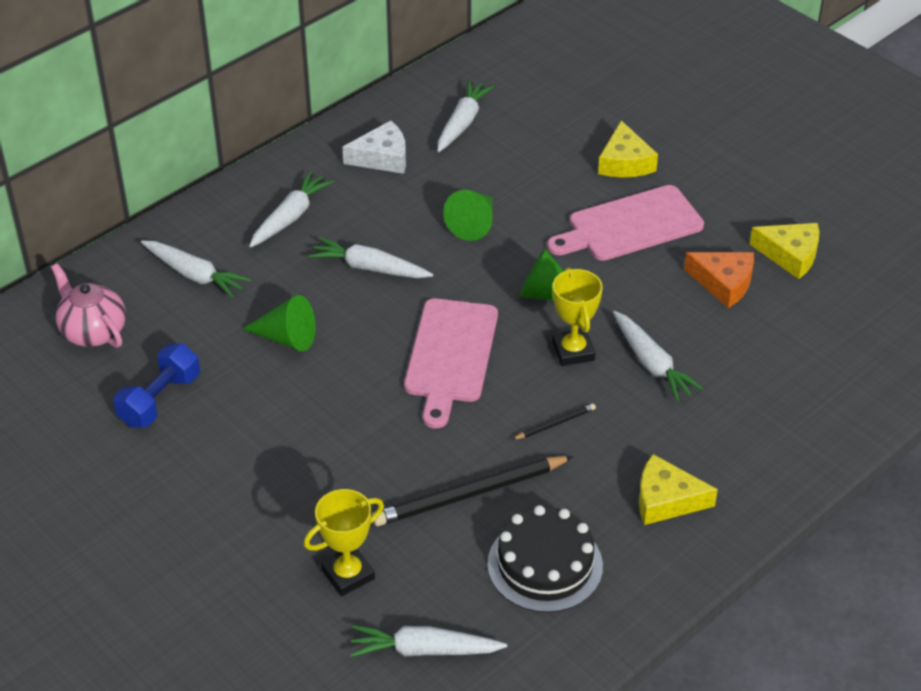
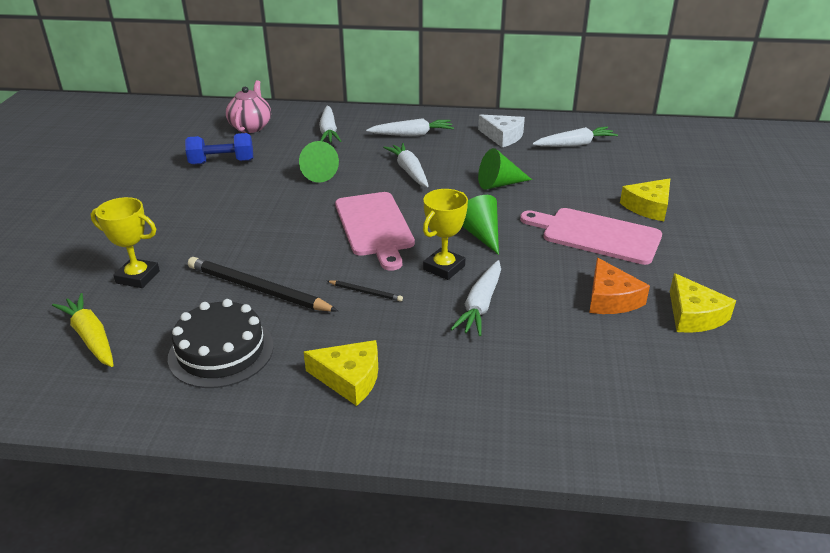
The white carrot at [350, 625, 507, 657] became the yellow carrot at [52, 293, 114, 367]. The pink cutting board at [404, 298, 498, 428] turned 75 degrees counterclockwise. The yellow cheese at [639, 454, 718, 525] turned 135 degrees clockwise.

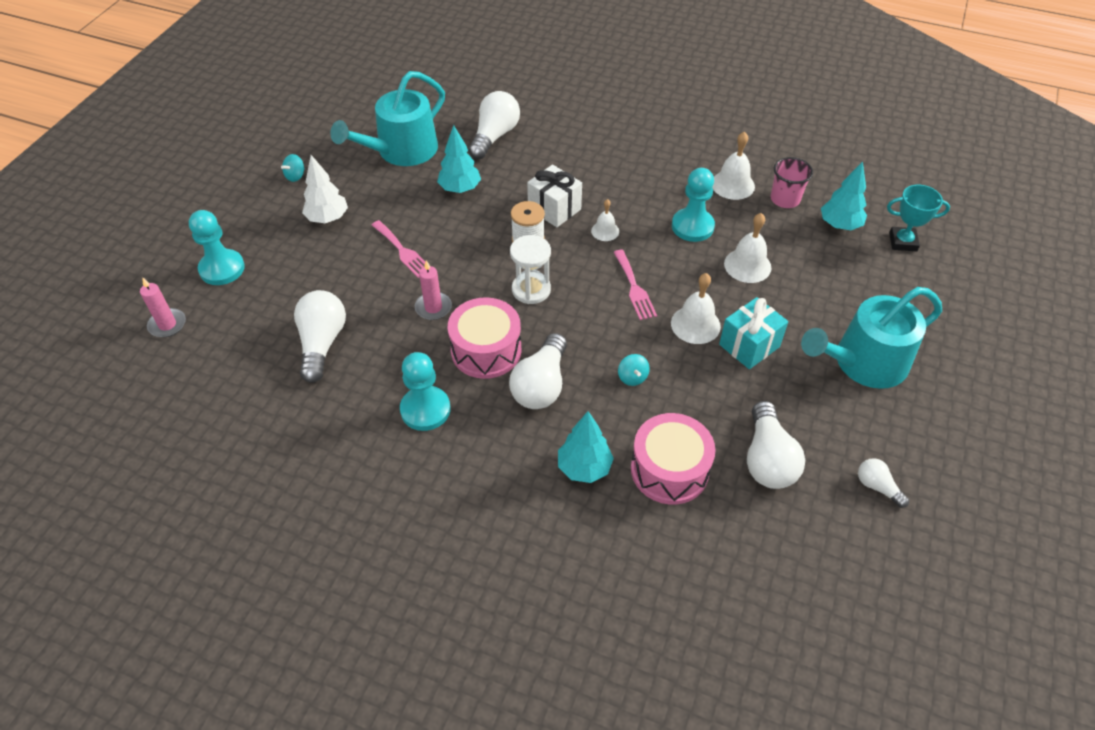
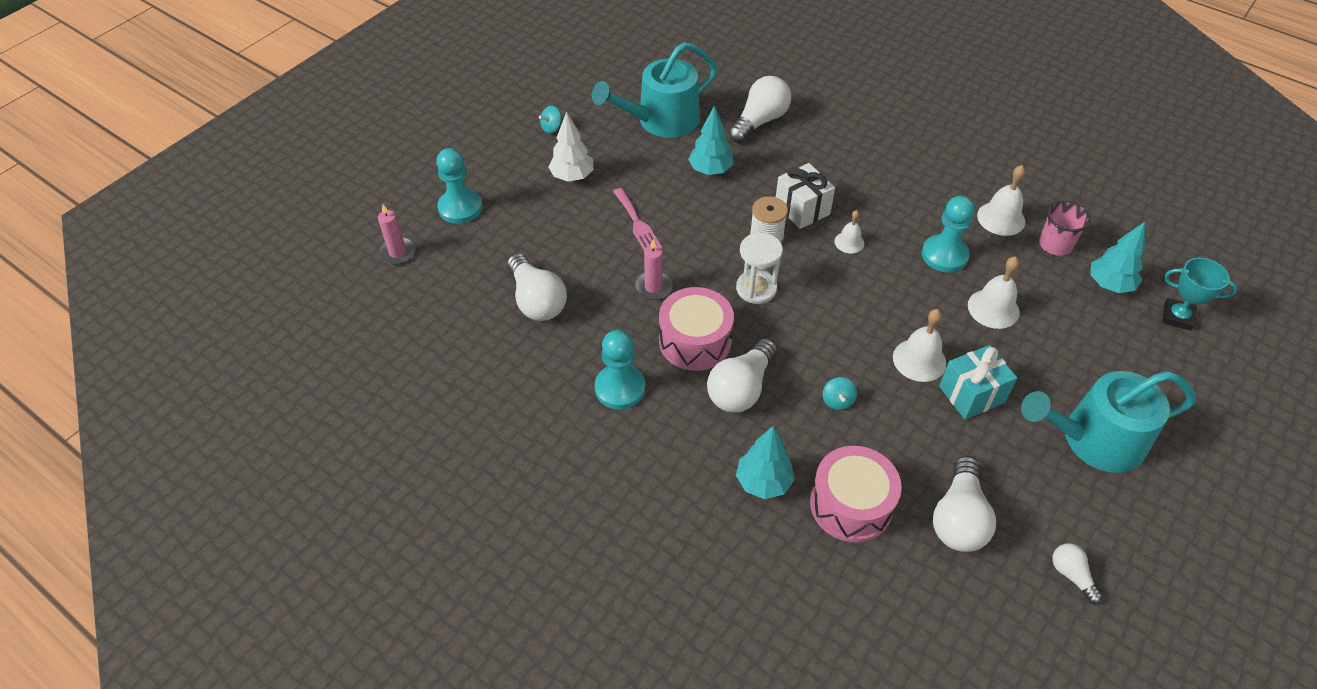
The pink fork at [614, 250, 657, 320] disappeared. The white light bulb at [294, 290, 346, 383] turned 135 degrees clockwise.

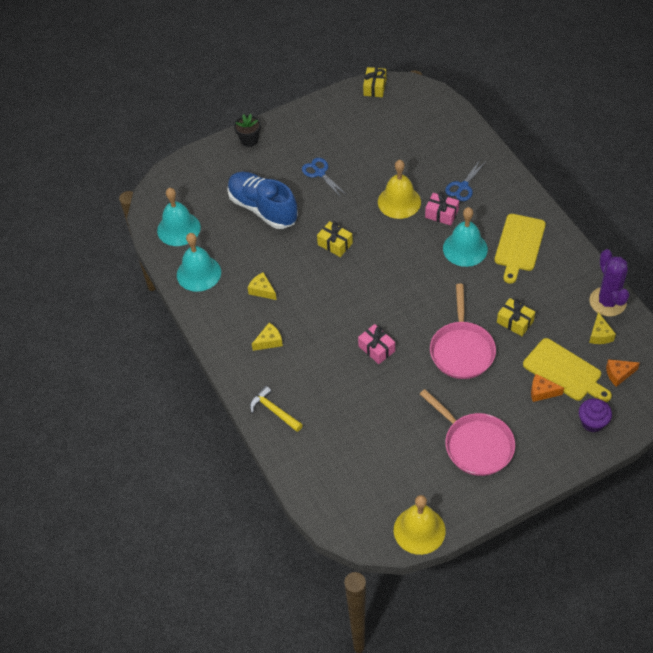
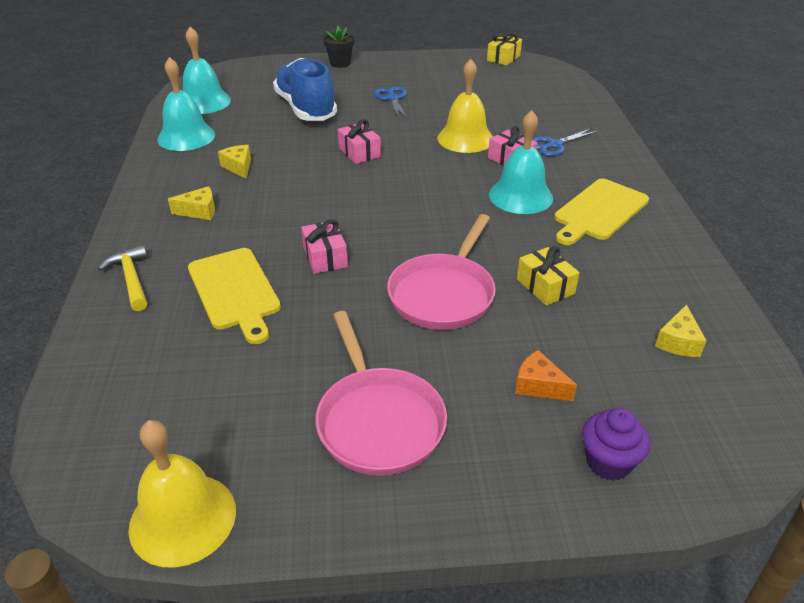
The purple cactus at [590, 249, 629, 317] disappeared. The orange cheese at [606, 359, 640, 387] disappeared. The yellow cutting board moved from [523, 338, 612, 402] to [188, 248, 281, 344]. The yellow gift at [317, 221, 353, 257] became the pink gift at [338, 119, 381, 164].

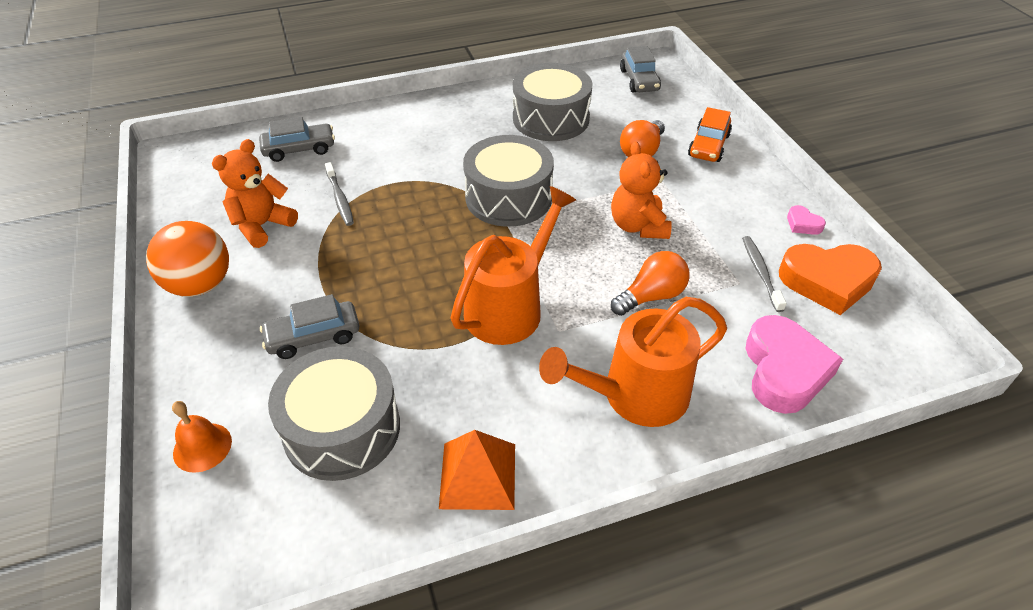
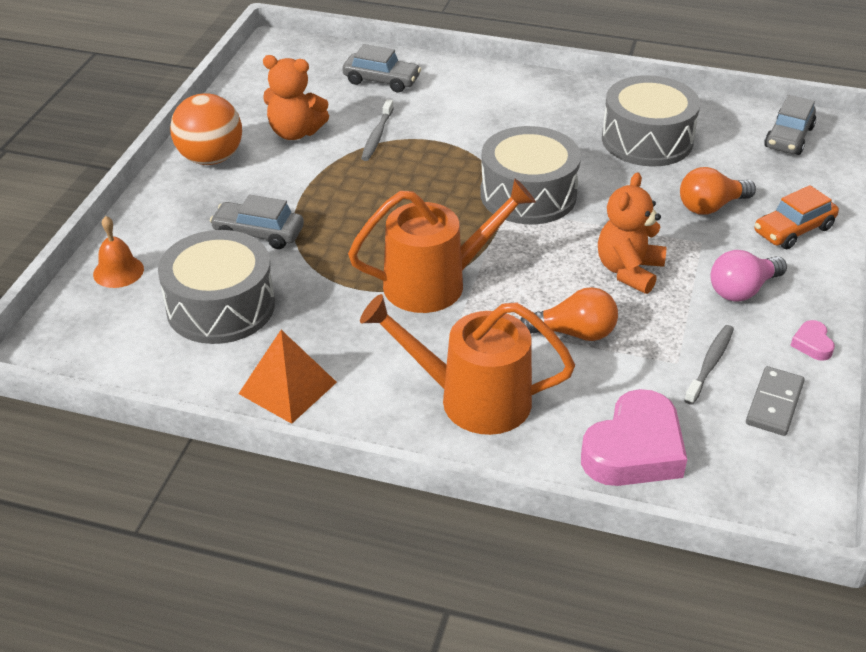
The pink light bulb at [710, 250, 787, 302] appeared. The orange heart at [779, 244, 882, 315] was replaced by the grey domino at [746, 366, 805, 436]. The orange teddy bear at [212, 139, 298, 248] turned 150 degrees counterclockwise.

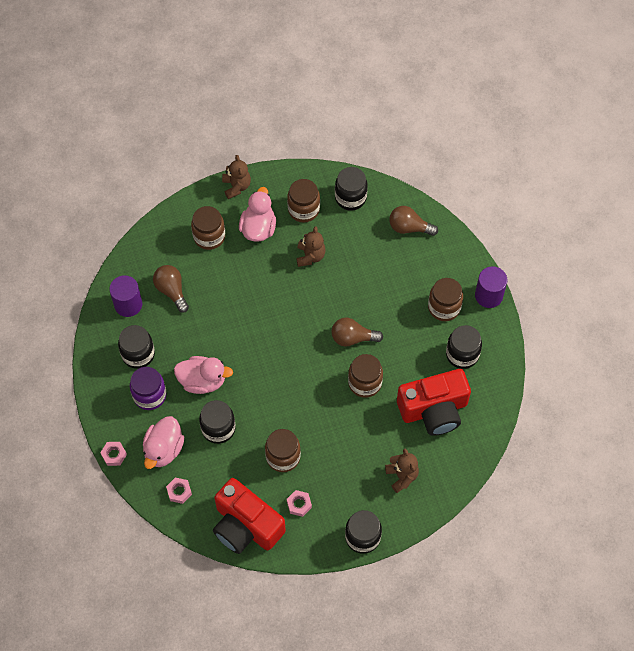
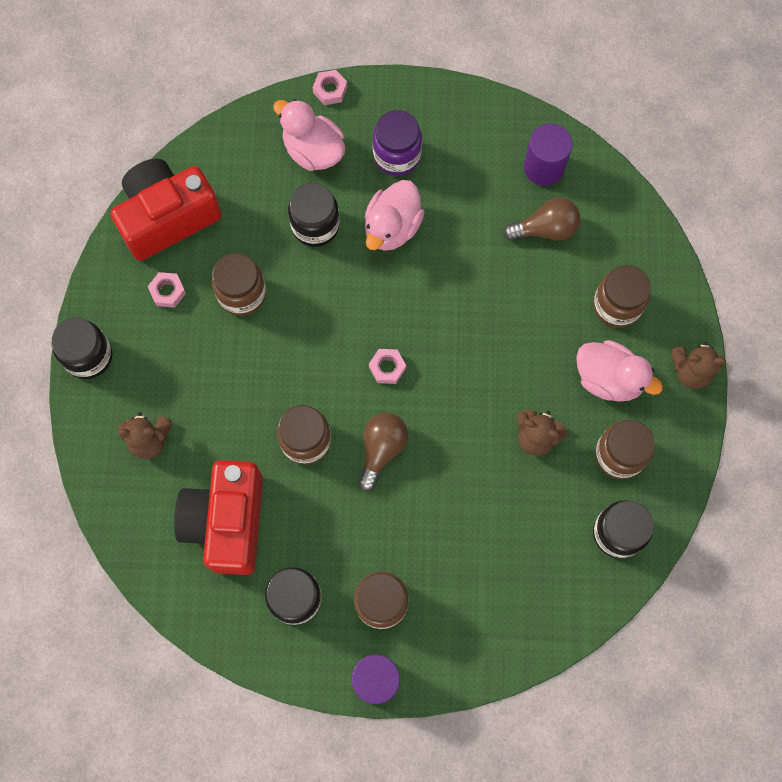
The black jar at [118, 325, 155, 369] disappeared. The brown light bulb at [389, 206, 438, 236] disappeared. The pink nut moved from [166, 478, 192, 504] to [369, 349, 406, 384].

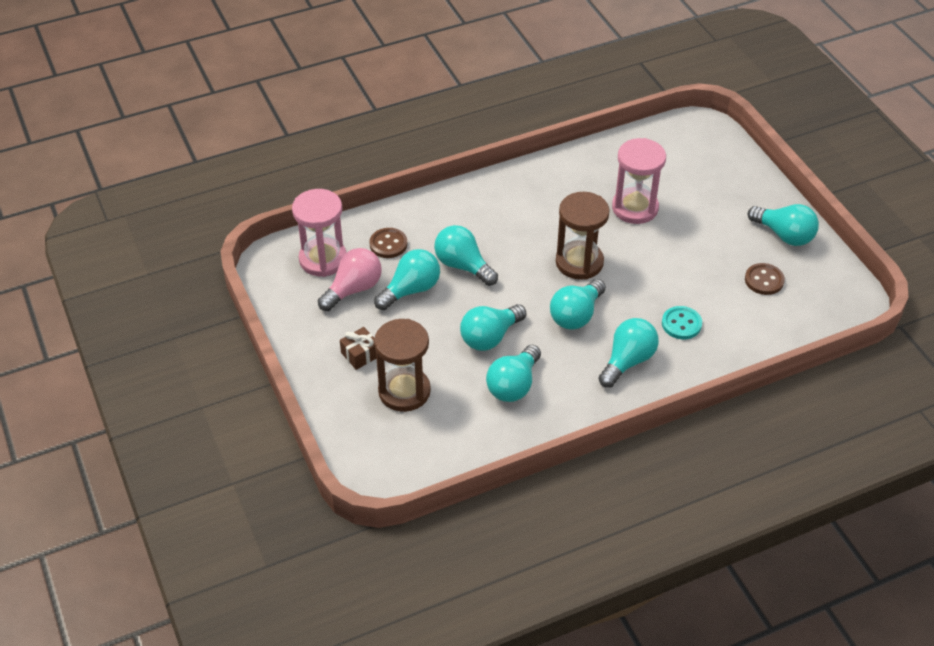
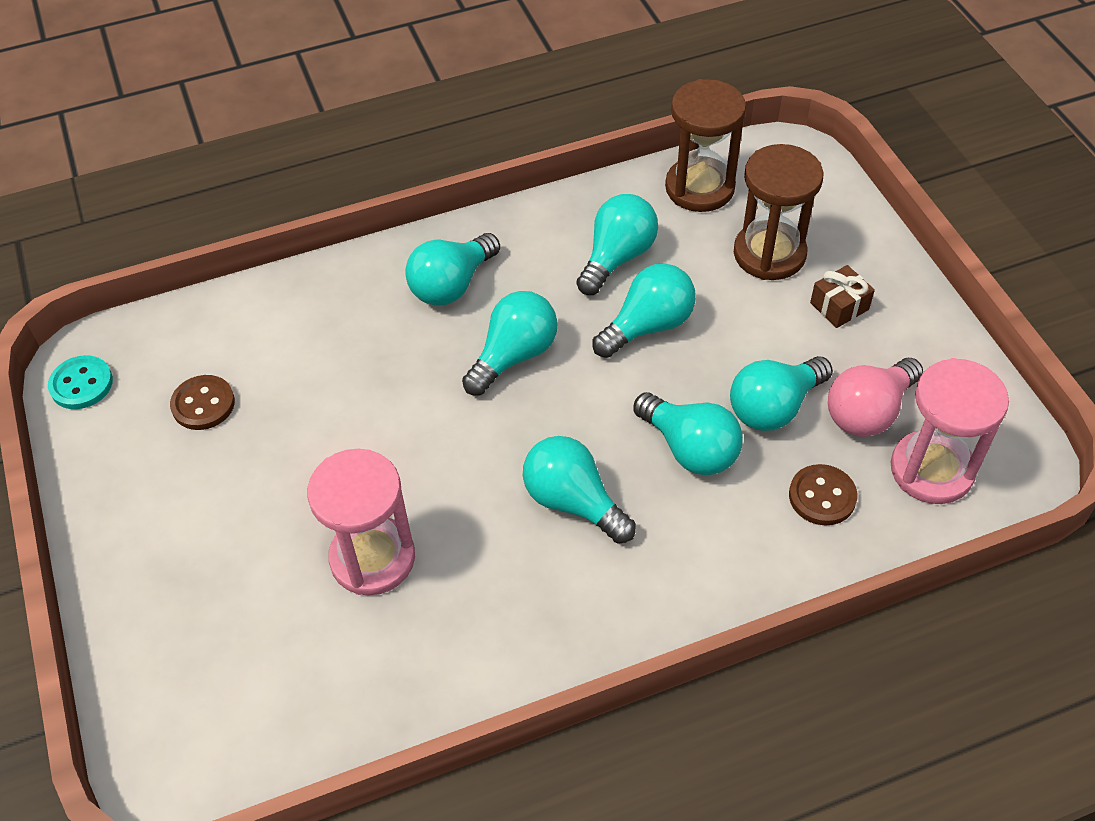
The brown hourglass moved from [556, 192, 610, 280] to [665, 79, 746, 212]. The turquoise button moved from [662, 306, 702, 339] to [48, 355, 113, 409]. The turquoise light bulb moved from [747, 204, 819, 246] to [523, 436, 636, 544].

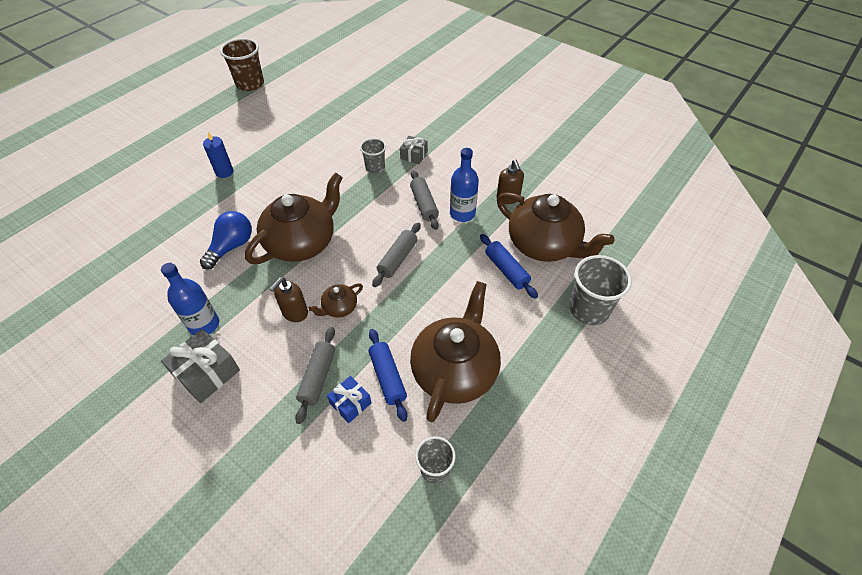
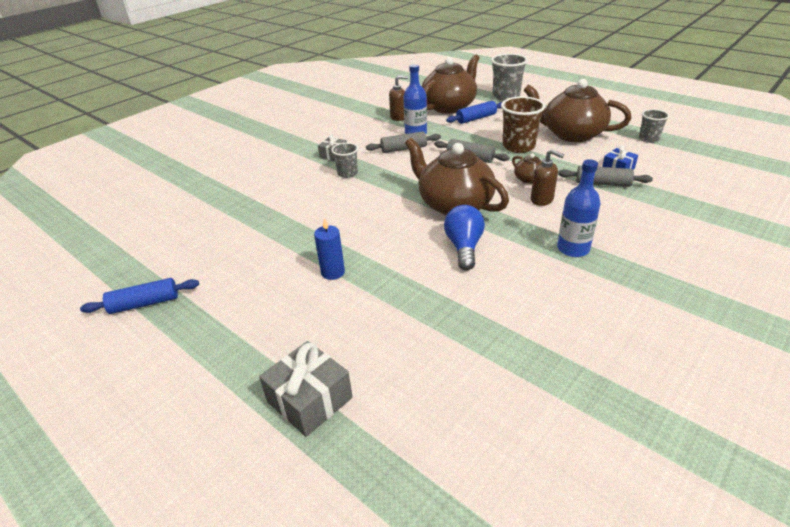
The grey gift moved from [161, 329, 240, 403] to [259, 341, 353, 437]. The brown cup moved from [220, 38, 264, 91] to [501, 96, 545, 153]. The blue rolling pin moved from [369, 329, 408, 422] to [80, 278, 199, 314]. The blue light bulb at [200, 211, 252, 269] turned 60 degrees clockwise.

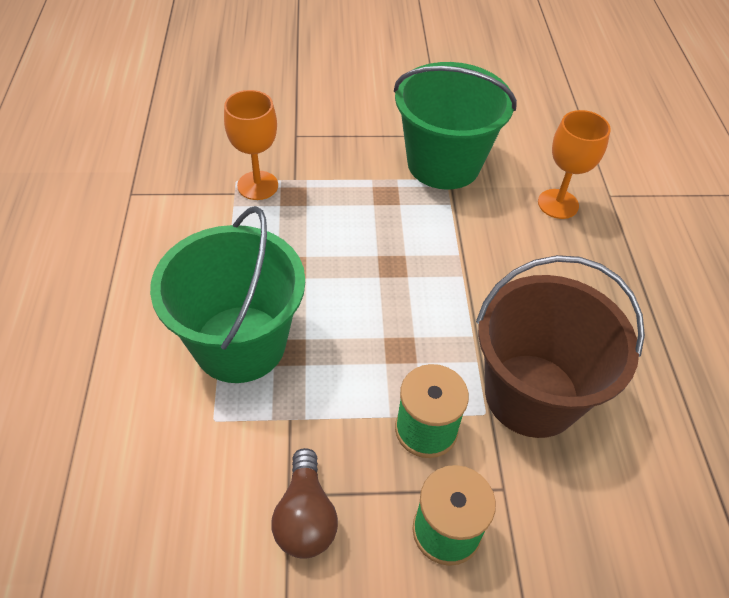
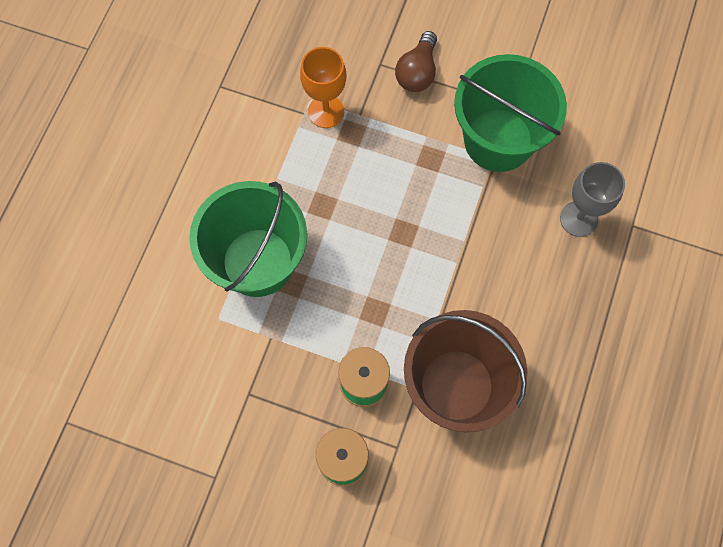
The brown light bulb moved from [272, 448, 338, 559] to [395, 31, 437, 92]. The orange goblet at [538, 110, 611, 219] became the grey goblet at [560, 162, 625, 237].

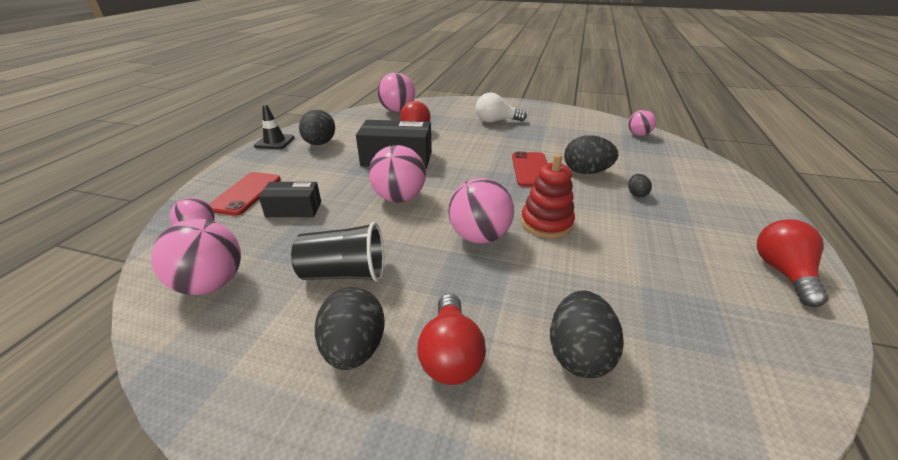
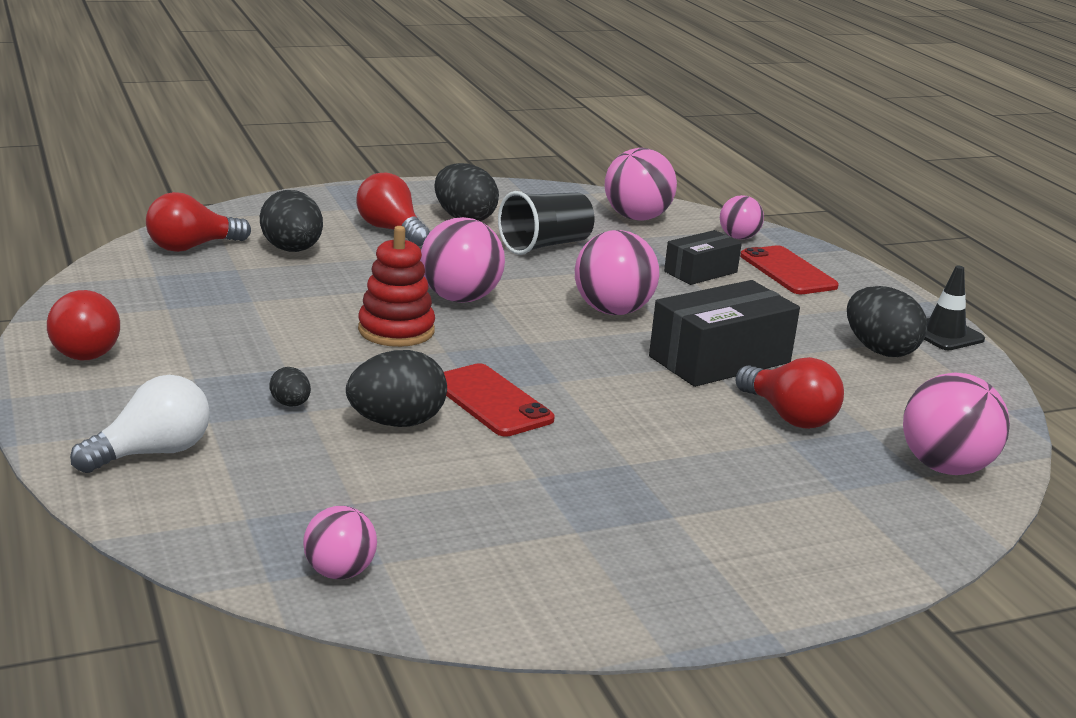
The red light bulb at [146, 192, 251, 252] appeared. The white light bulb moved from [476, 92, 527, 122] to [70, 375, 210, 473].

